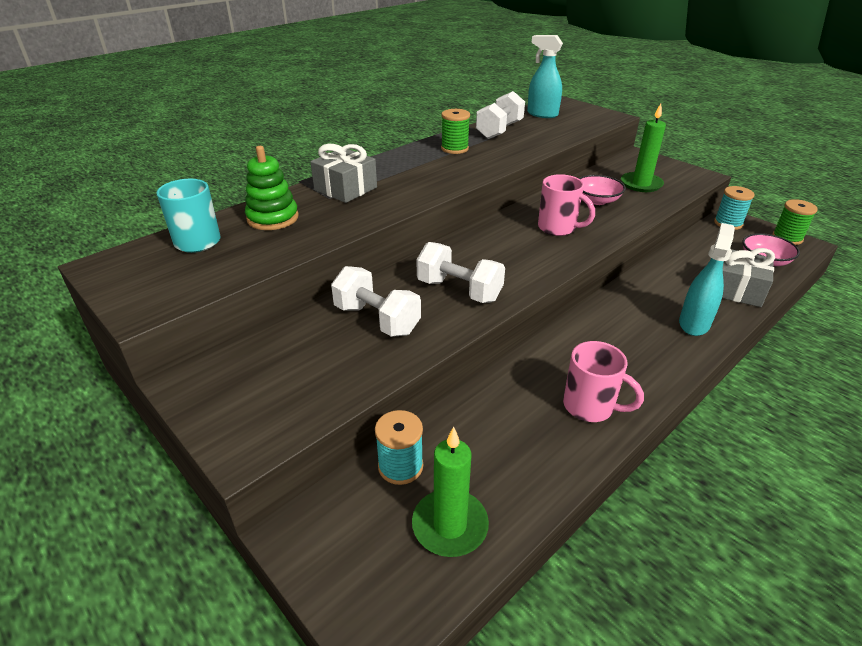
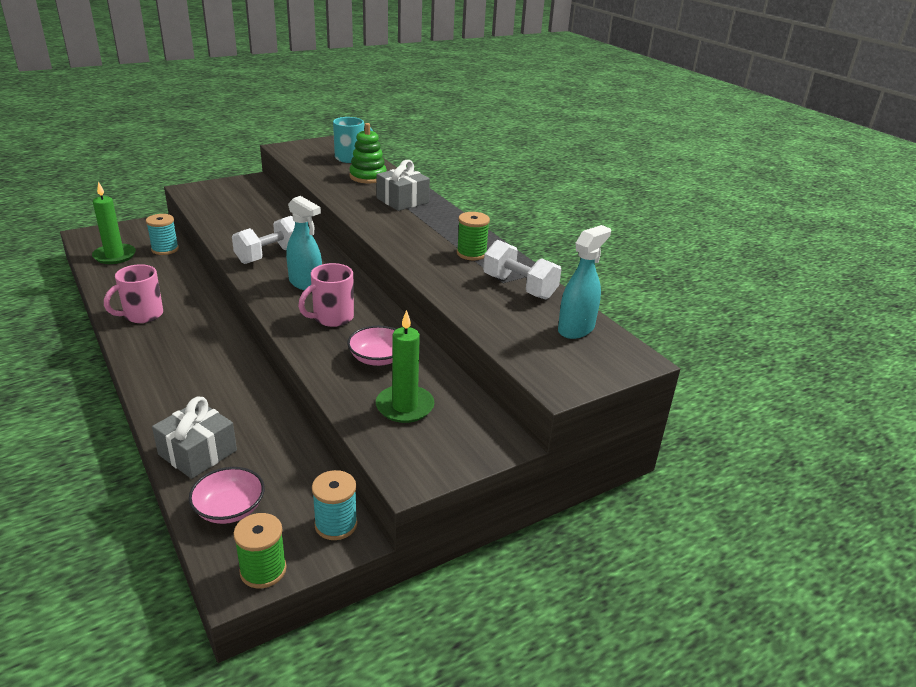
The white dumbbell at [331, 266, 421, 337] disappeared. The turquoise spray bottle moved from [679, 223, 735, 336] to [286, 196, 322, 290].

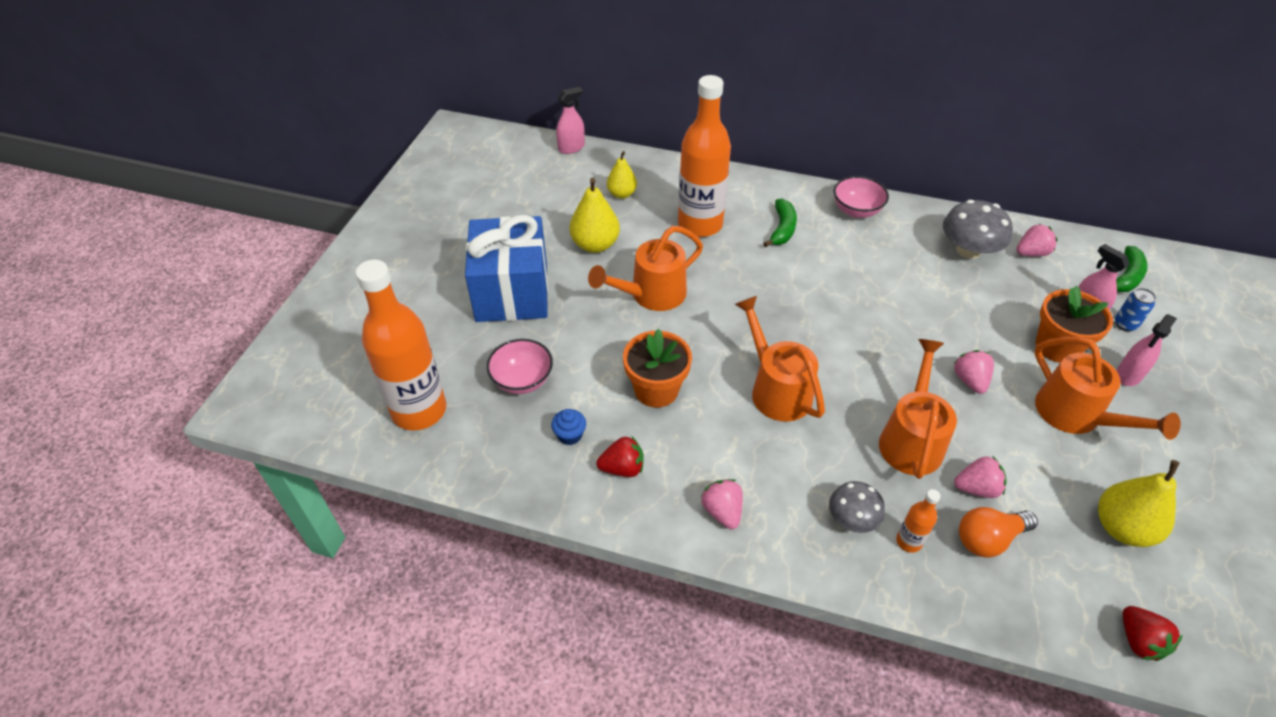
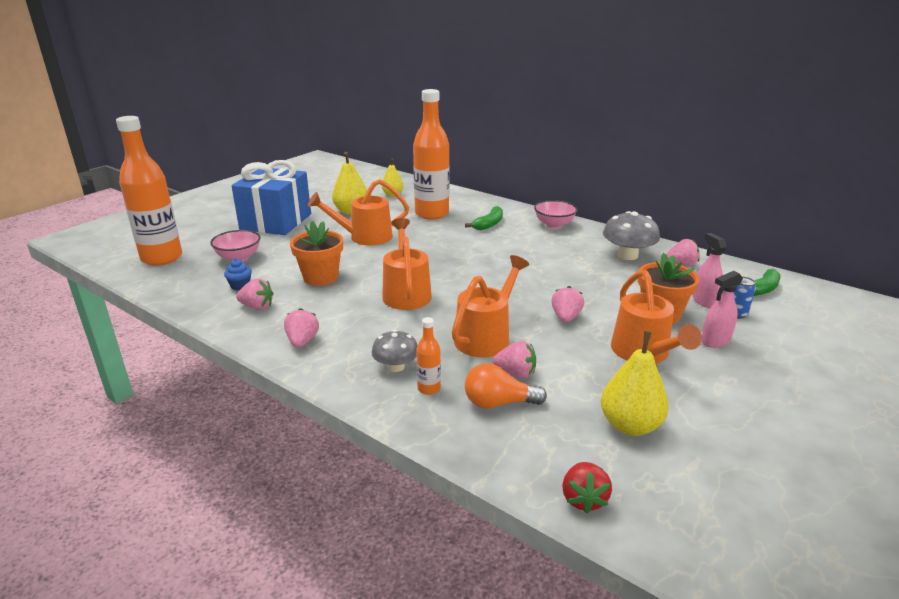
The pink spray bottle at [556, 87, 585, 154] disappeared. The red strawberry at [596, 436, 644, 477] became the pink strawberry at [236, 278, 274, 310].

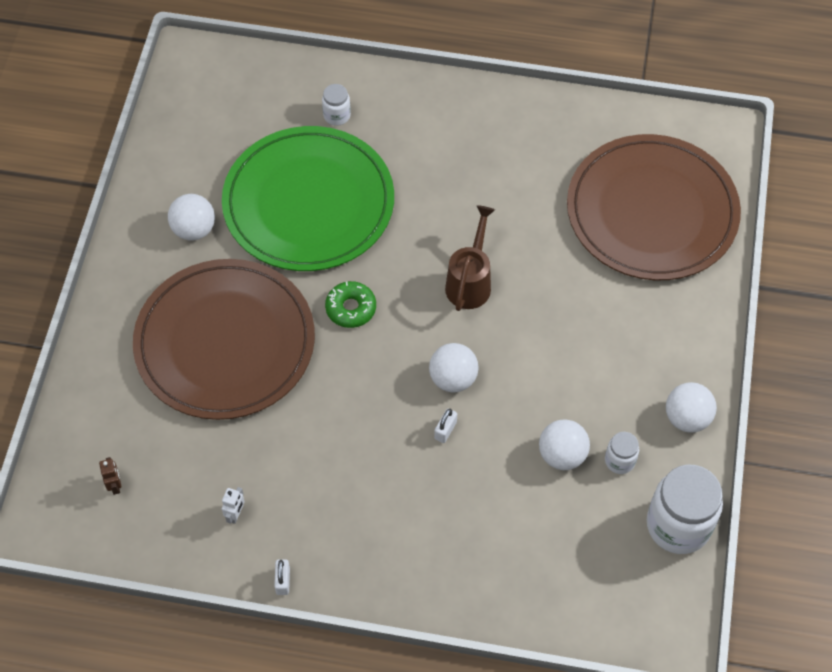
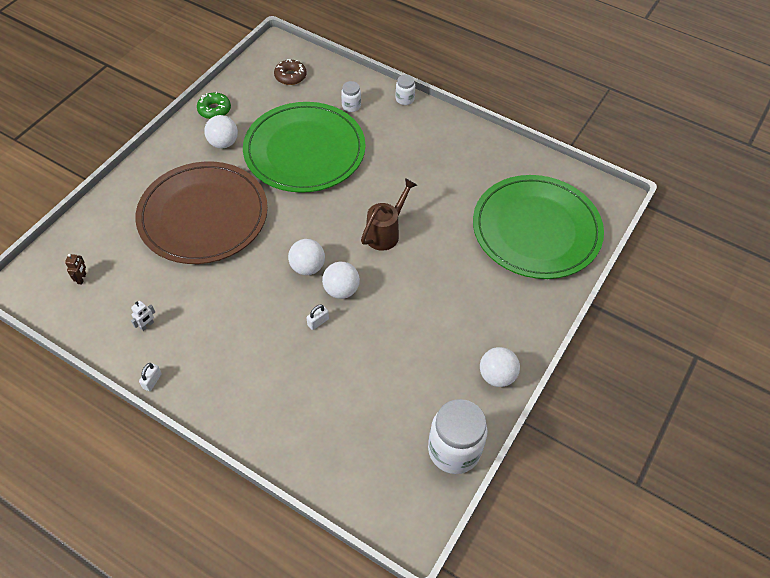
The brown donut at [274, 59, 307, 85] appeared. The green donut moved from [325, 281, 376, 328] to [197, 92, 231, 119]. The white ball moved from [539, 419, 590, 470] to [288, 239, 325, 275]. The white jar moved from [605, 432, 639, 474] to [396, 74, 415, 105]. The brown plate at [567, 134, 741, 280] became the green plate at [473, 175, 604, 279].

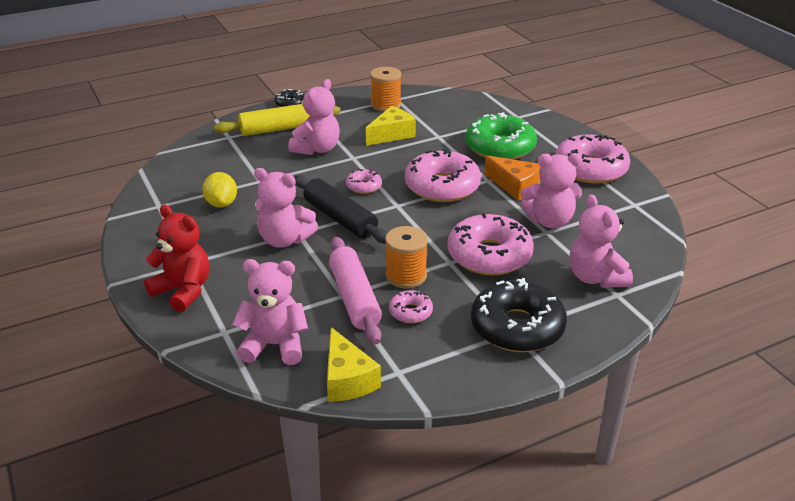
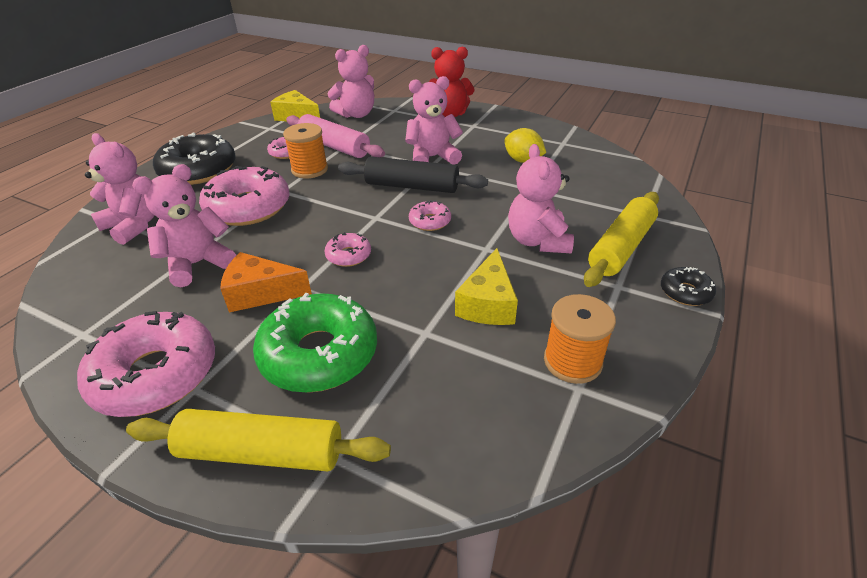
The yellow rolling pin at [126, 409, 391, 471] appeared. The pink donut at [405, 148, 481, 202] changed to 0.48 times the size.

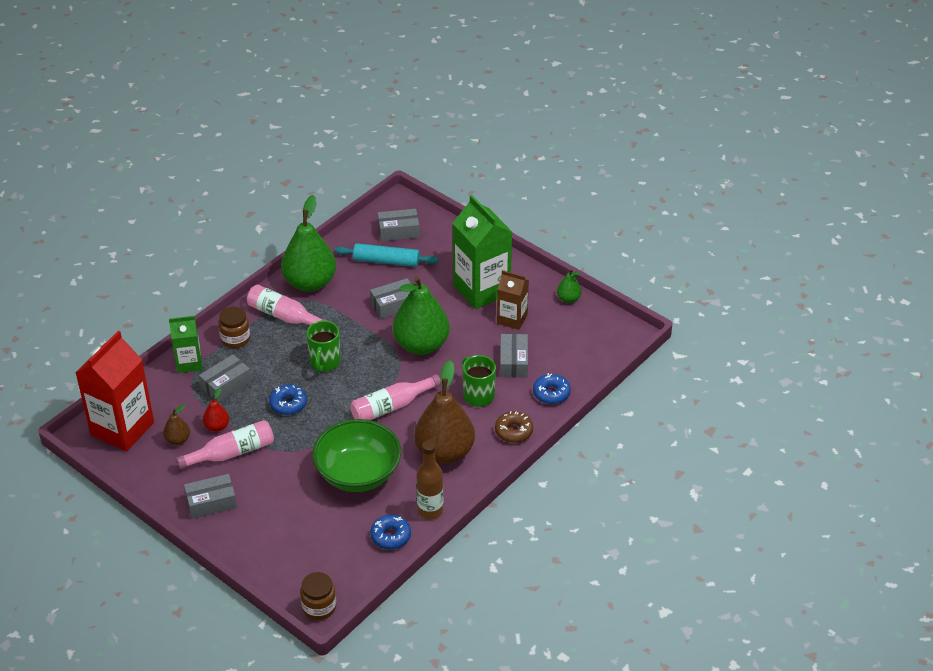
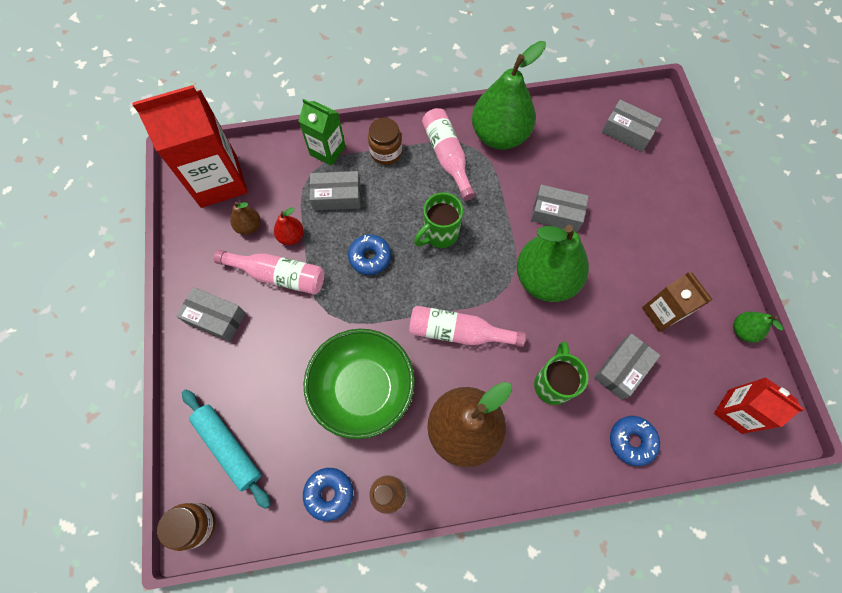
The green carton at [453, 195, 512, 309] disappeared. The brown donut at [495, 411, 533, 443] disappeared. The red carton at [714, 377, 804, 434] appeared. The turquoise rolling pin moved from [335, 243, 438, 267] to [182, 389, 271, 509].

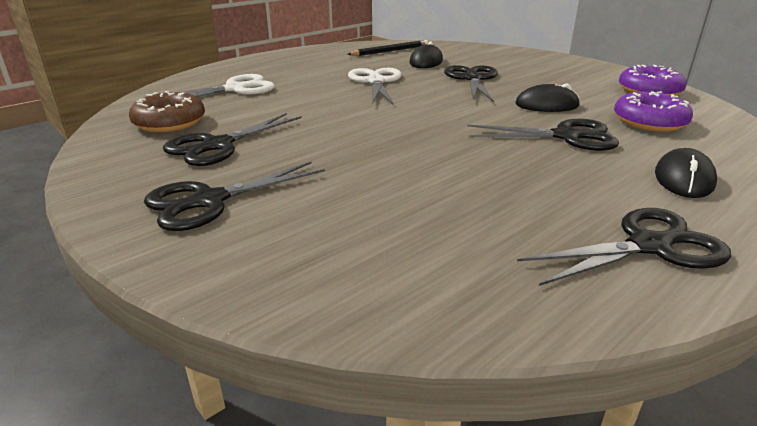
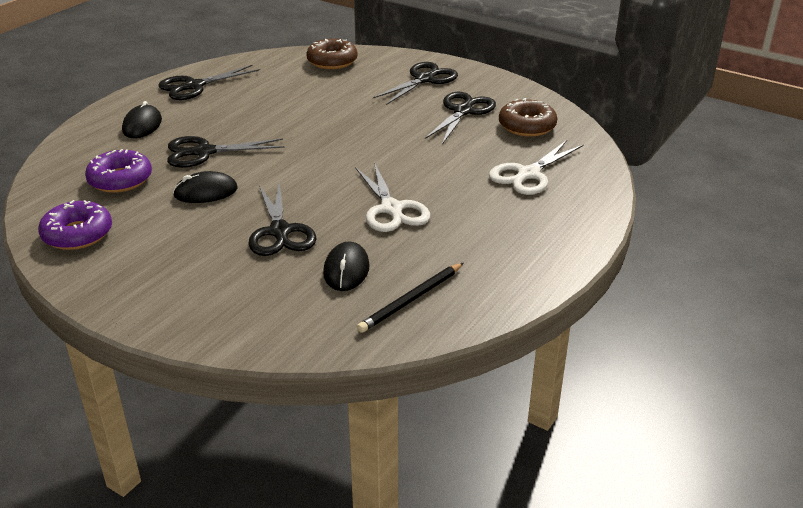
The brown donut at [306, 39, 358, 69] appeared.

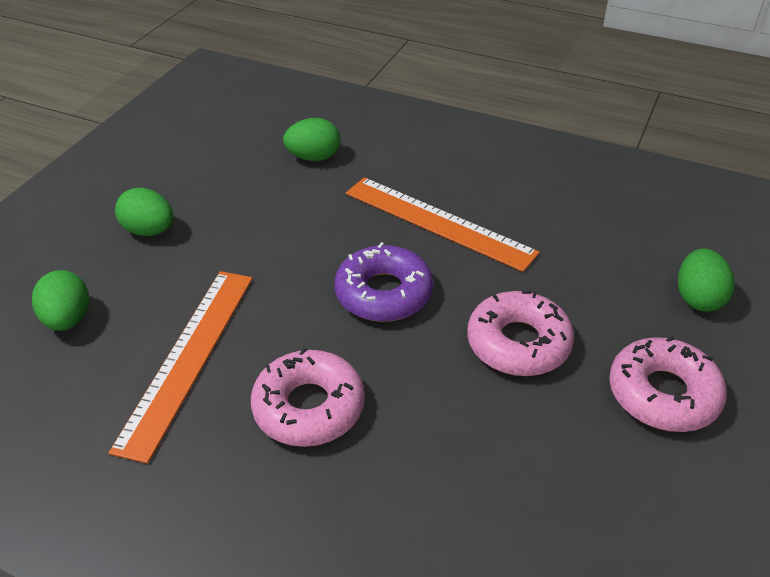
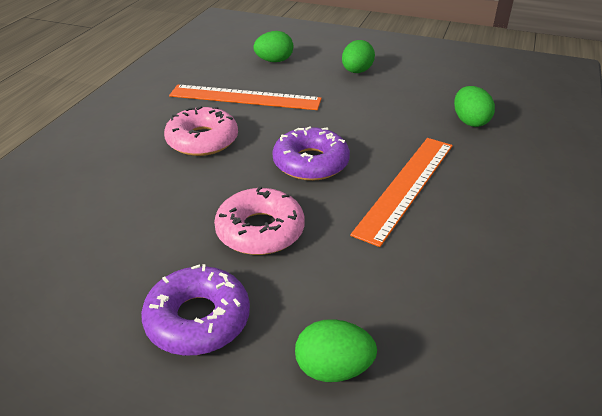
The pink donut at [609, 336, 727, 432] became the purple donut at [141, 264, 250, 355].

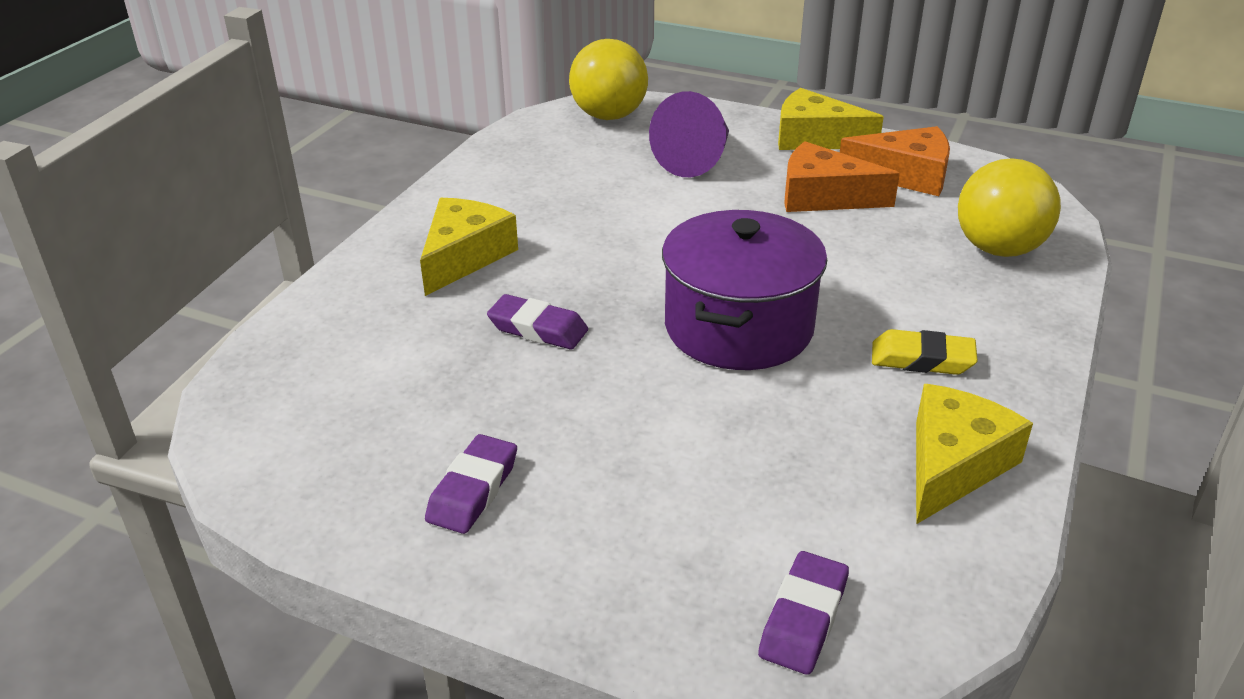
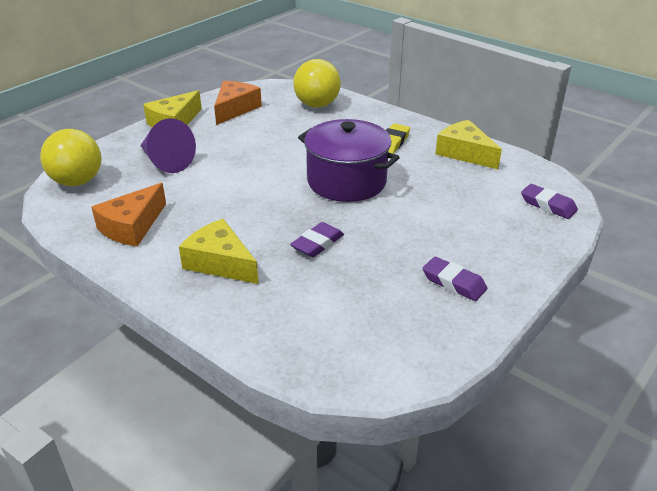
The orange cheese moved from [784, 141, 900, 212] to [91, 183, 166, 247].

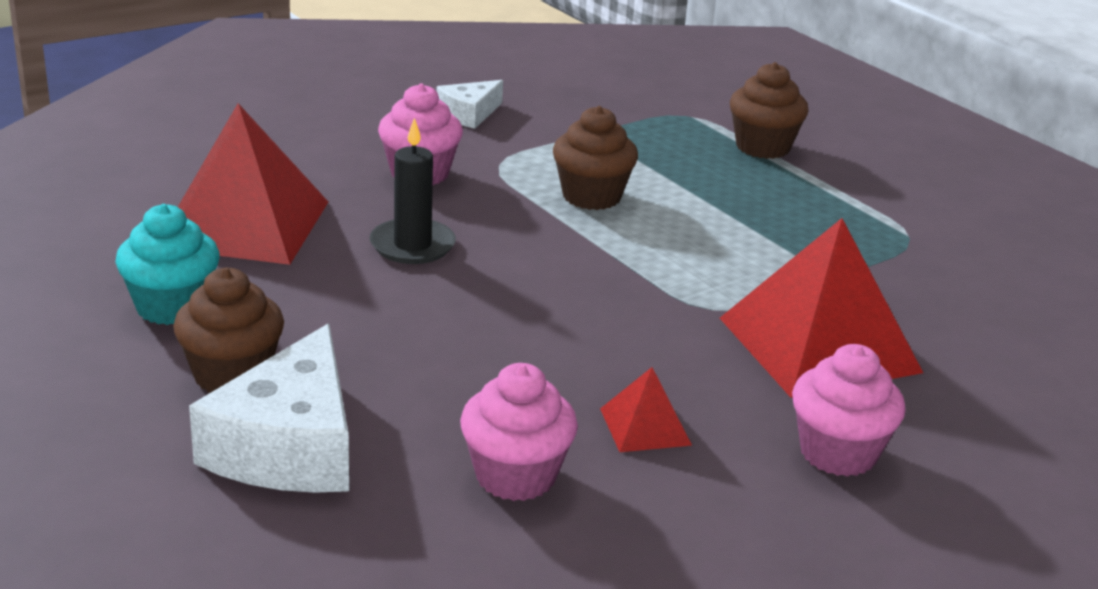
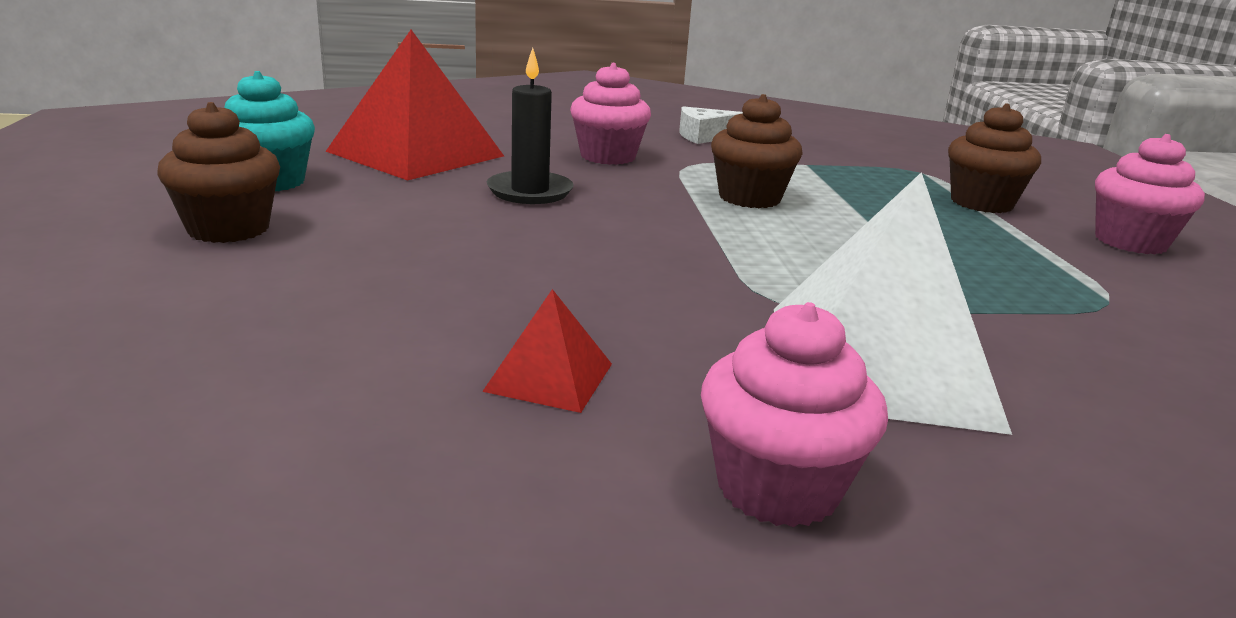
The white cheese at [189, 324, 349, 493] disappeared. The pink cupcake moved from [460, 363, 578, 501] to [1095, 134, 1205, 254]. The red pyramid at [720, 218, 923, 398] became the white pyramid at [774, 172, 1012, 435].

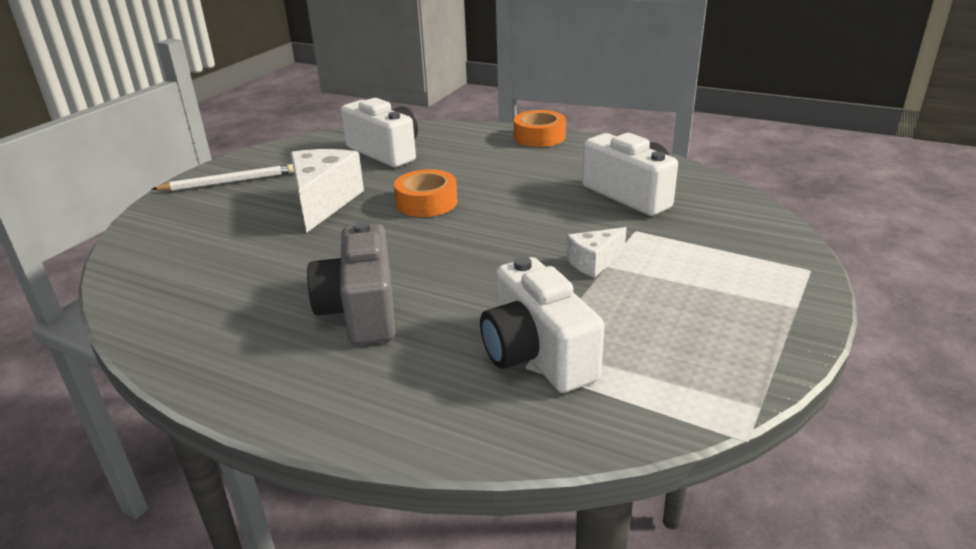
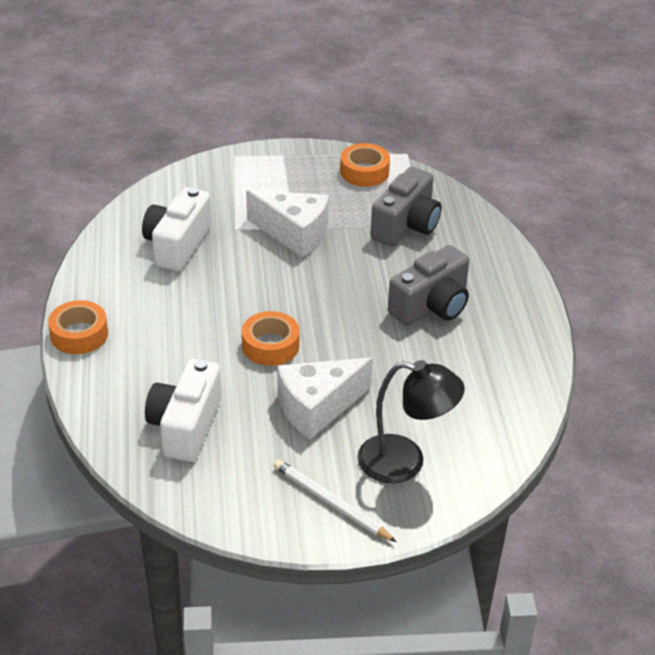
The orange tape at [340, 143, 390, 187] appeared. The black lamp at [357, 360, 465, 484] appeared. The white camera at [480, 257, 605, 393] became the grey camera at [370, 167, 441, 246]. The white cheese at [567, 227, 627, 278] changed to 1.85 times the size.

